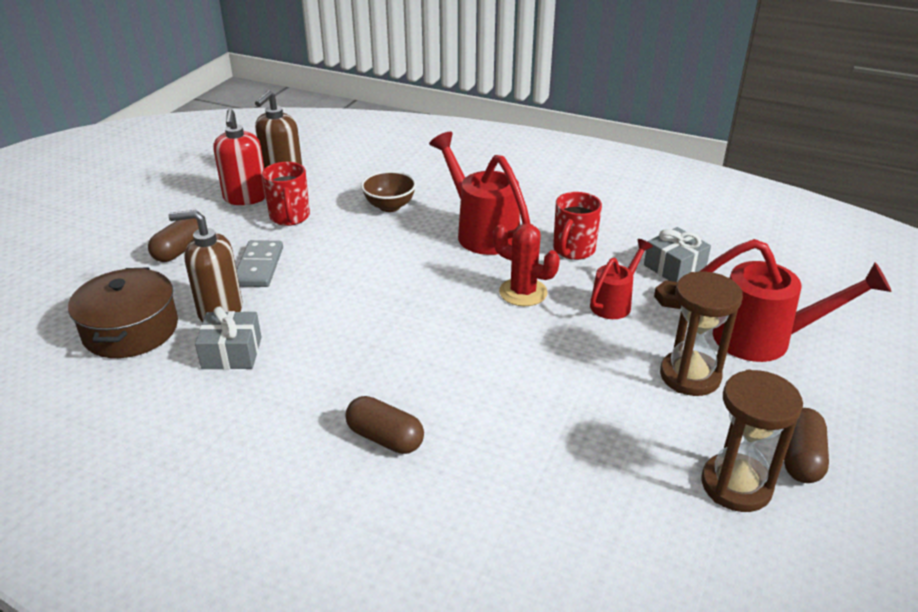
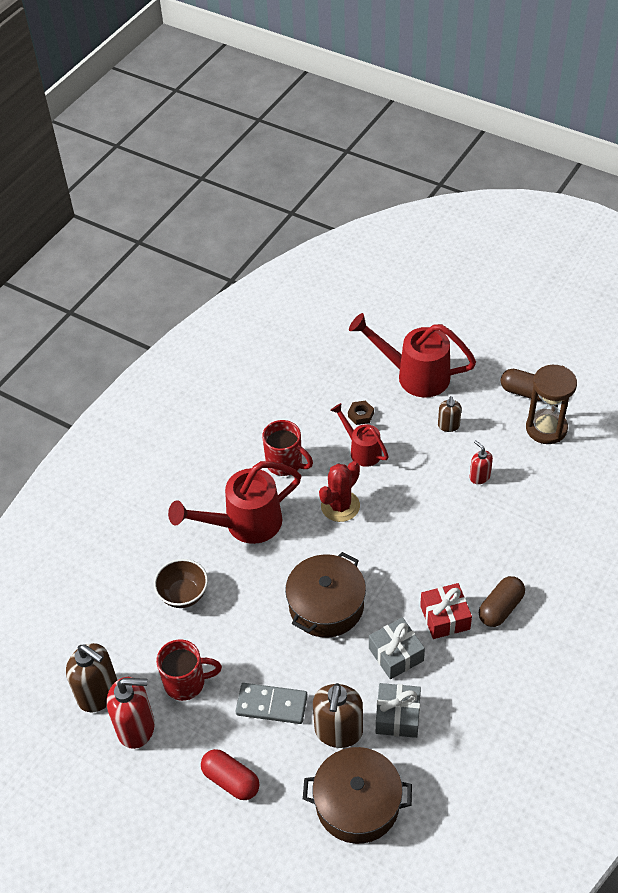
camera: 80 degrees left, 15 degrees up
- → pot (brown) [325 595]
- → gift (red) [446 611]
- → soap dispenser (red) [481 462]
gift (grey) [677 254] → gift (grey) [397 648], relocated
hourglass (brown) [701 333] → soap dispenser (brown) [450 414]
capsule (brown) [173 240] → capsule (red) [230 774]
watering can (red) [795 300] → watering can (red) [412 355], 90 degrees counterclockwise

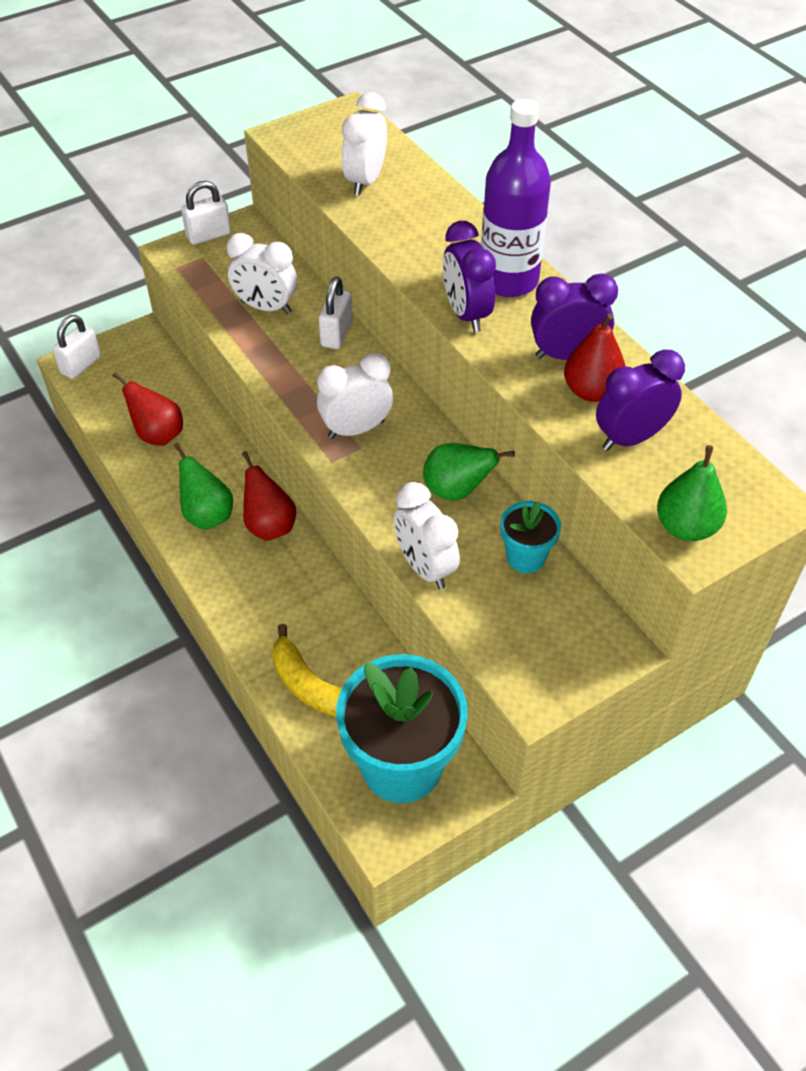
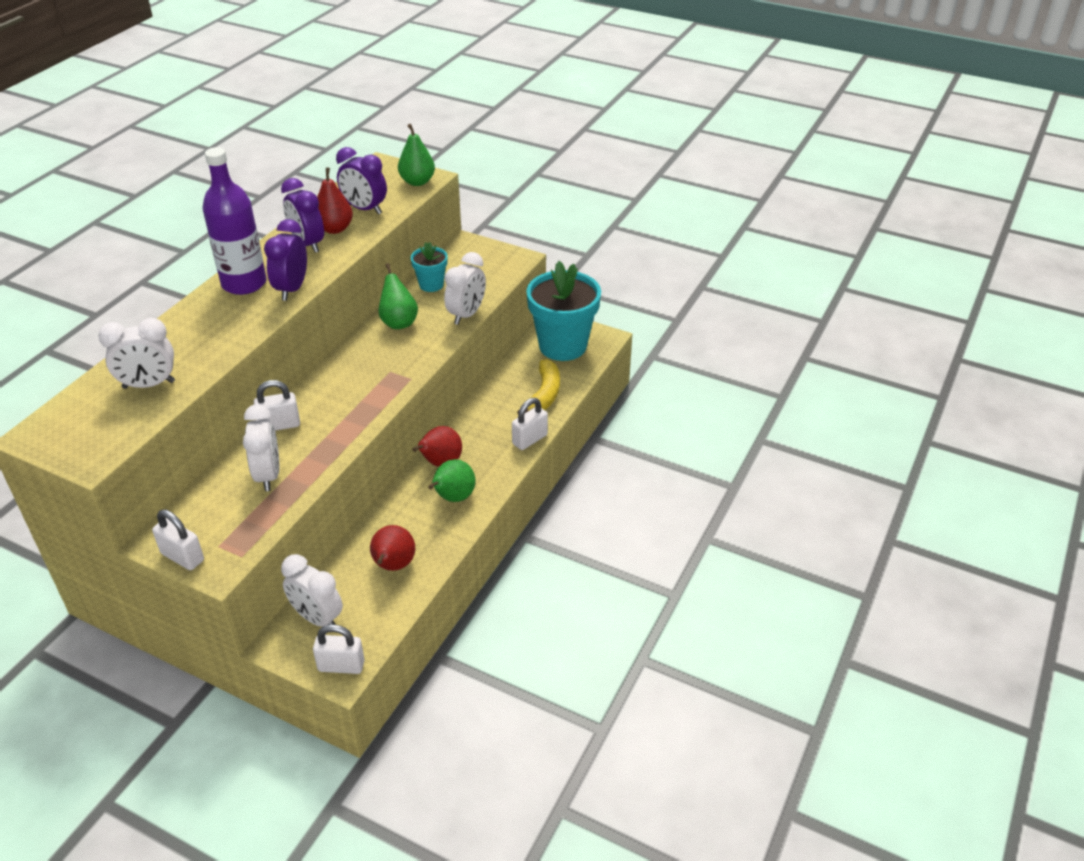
camera: 120 degrees left, 10 degrees down
- → padlock (white) [530 424]
clock (white) [355 396] → clock (white) [312 590], relocated
clock (purple) [469 276] → clock (purple) [285 260], 150 degrees clockwise

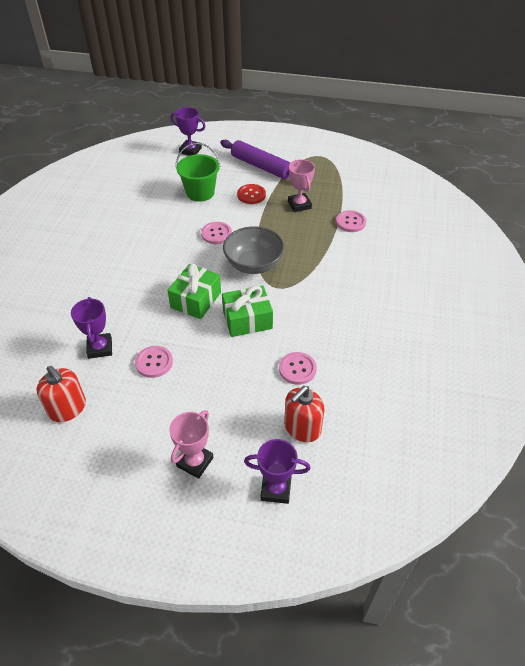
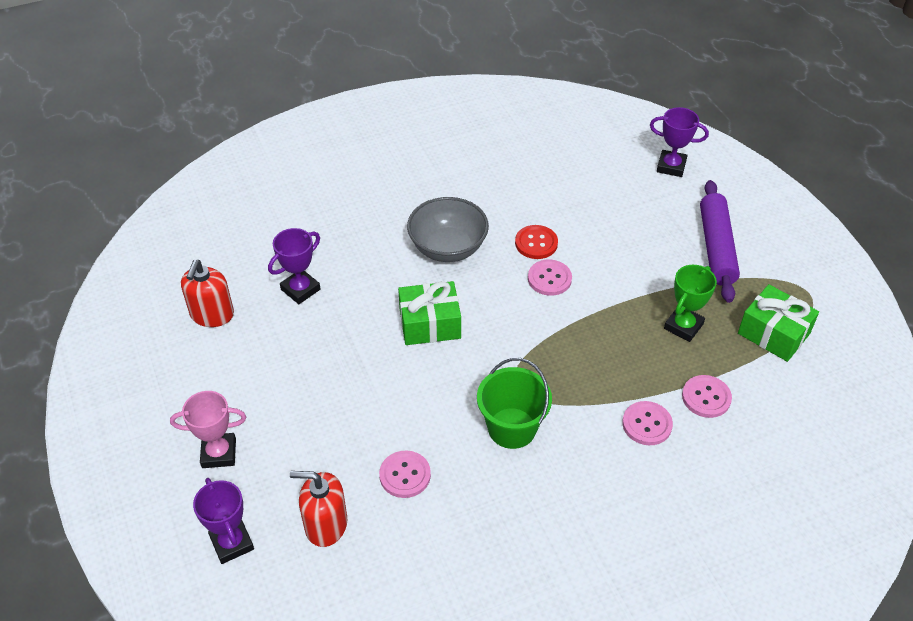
camera: 55 degrees right, 0 degrees up
button (pink) [154 362] → button (pink) [647 423], relocated
bucket (green) [198 172] → bucket (green) [514 403], relocated
gift (green) [247 311] → gift (green) [778 323], relocated
bowl (grey) [253 250] → bowl (grey) [448 229], relocated
button (red) [251 194] → button (red) [536 242], relocated
trophy (pink) [301 185] → trophy (green) [690 303]
trophy (purple) [188 131] → trophy (purple) [679 142], 60 degrees counterclockwise

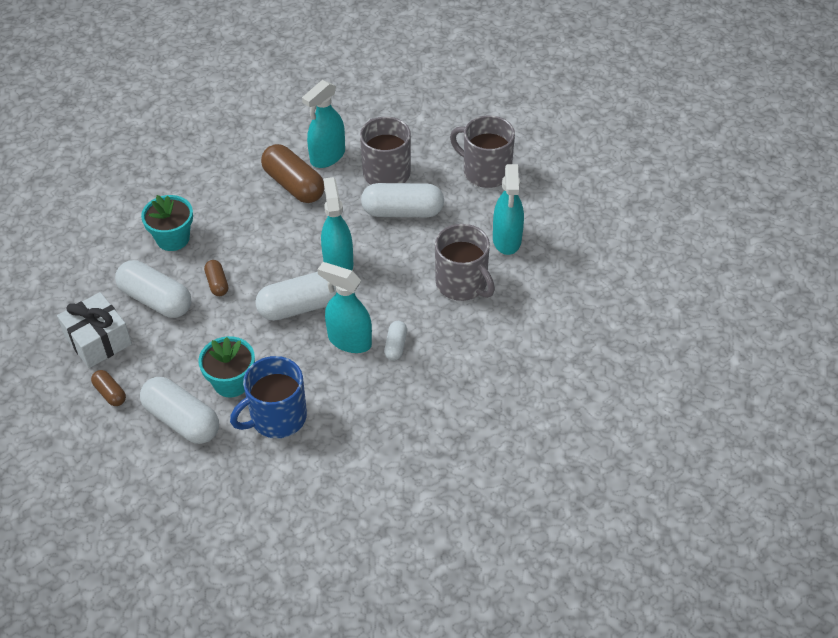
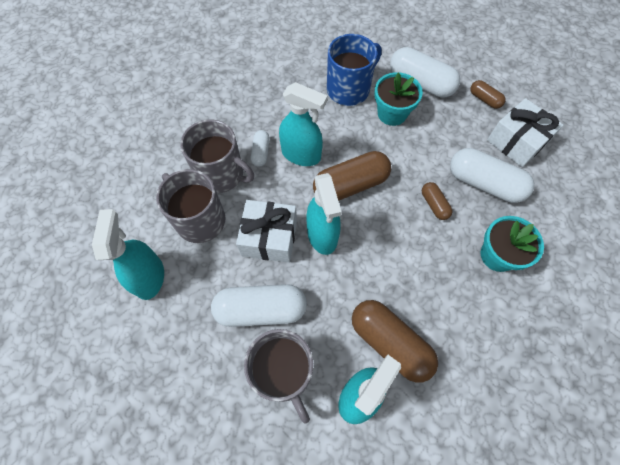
camera: 175 degrees right, 15 degrees up
- → gift (white) [266 231]
mug (grey) [482 152] → mug (grey) [217 156], relocated
capsule (white) [296 296] → capsule (brown) [352 176]

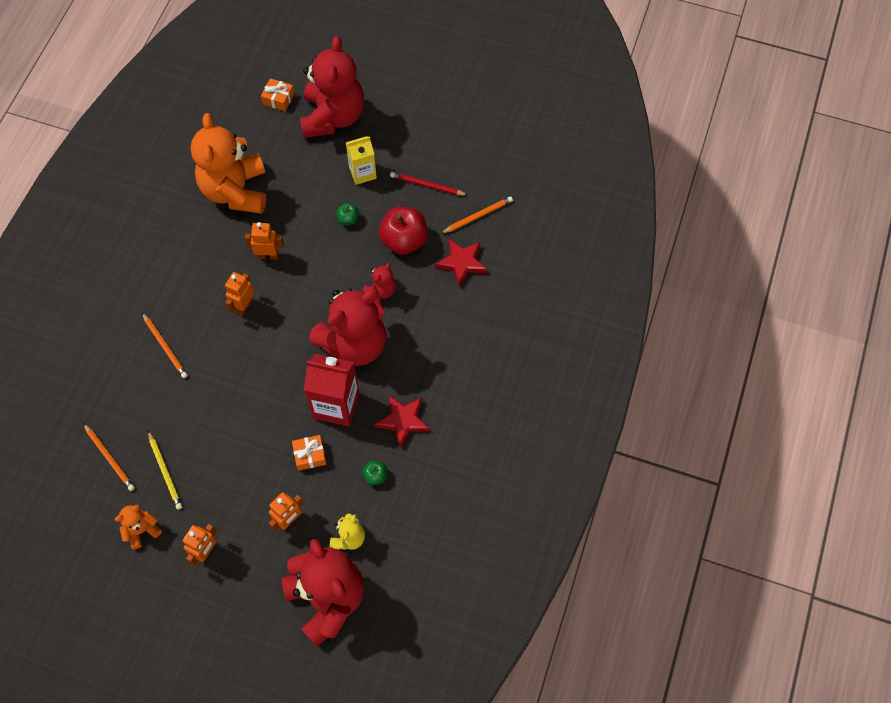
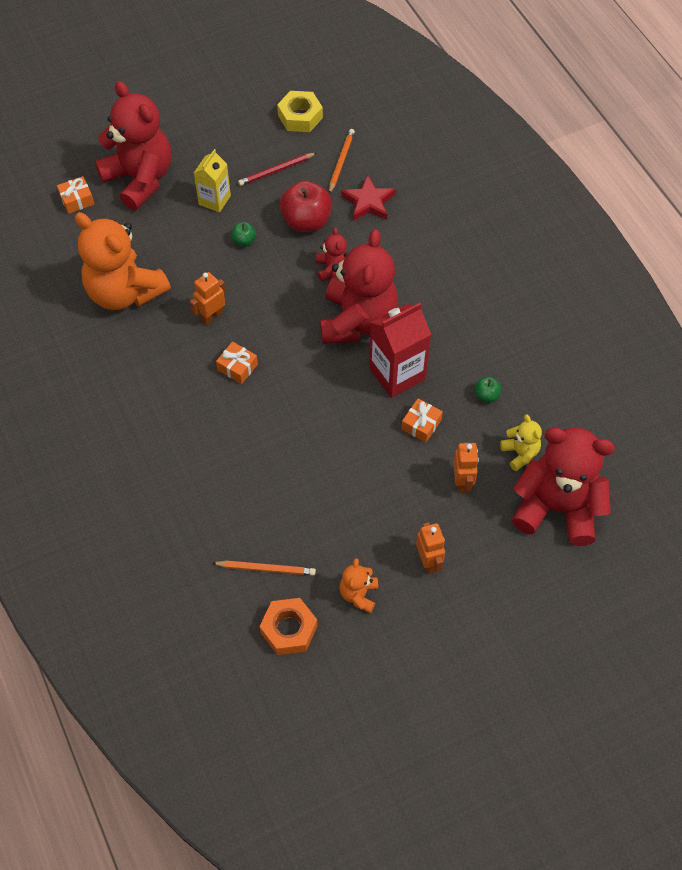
camera: 45 degrees left, 5 degrees down
pencil (orange) [165 345] → -
pencil (yellow) [165 470] → -
star (red) [402 421] → -
- → nut (orange) [288 626]
- → nut (yellow) [300 111]
robot (orange) [239 294] → gift (orange) [237 363]

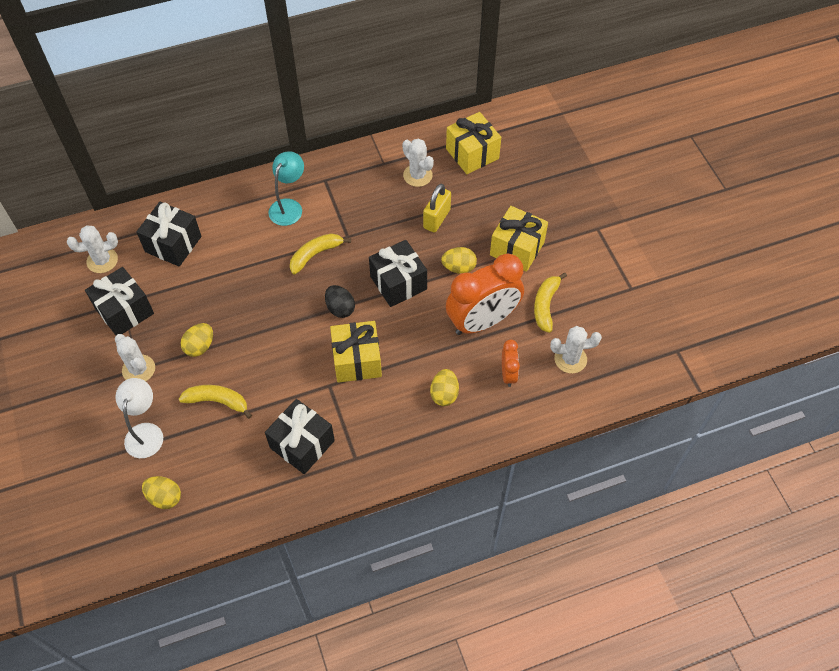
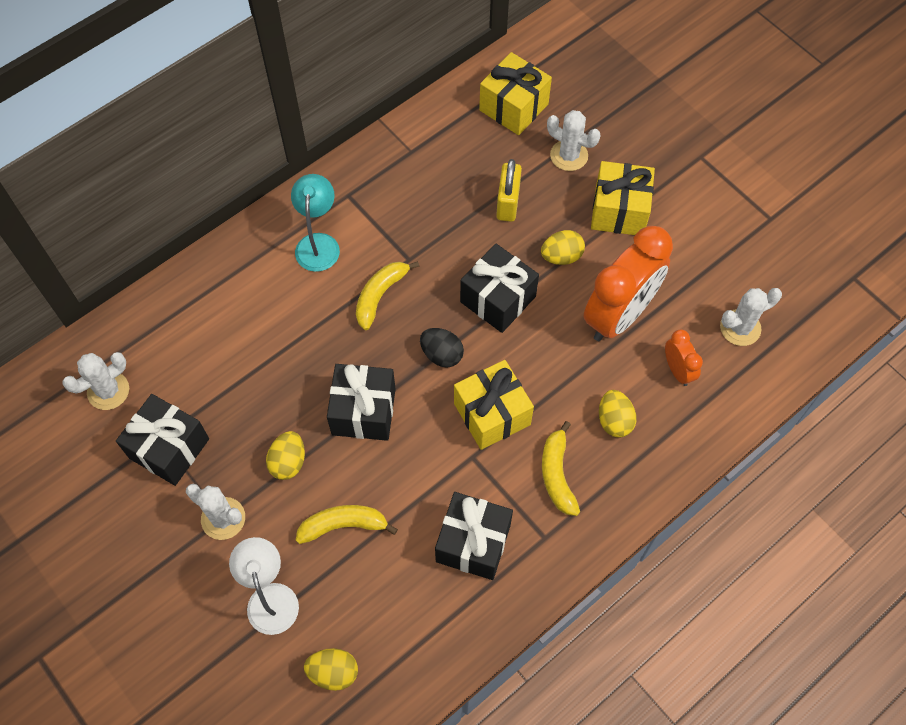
camera: 20 degrees left, 5 degrees up
gift (black) [169 234] → gift (black) [361 402], relocated
cactus (white) [418 162] → cactus (white) [574 140], relocated
banana (yellow) [550 303] → banana (yellow) [561 468], relocated

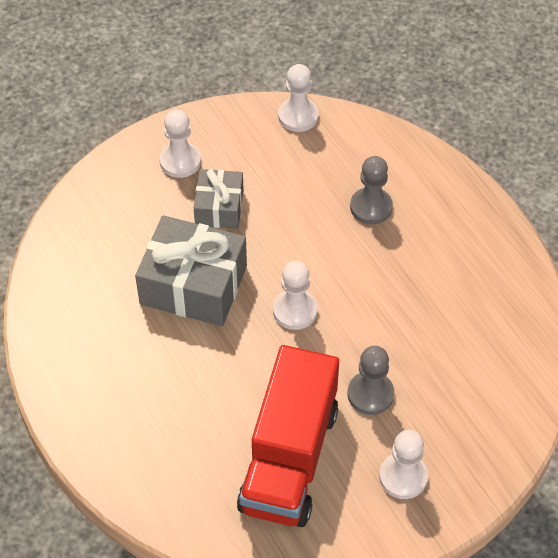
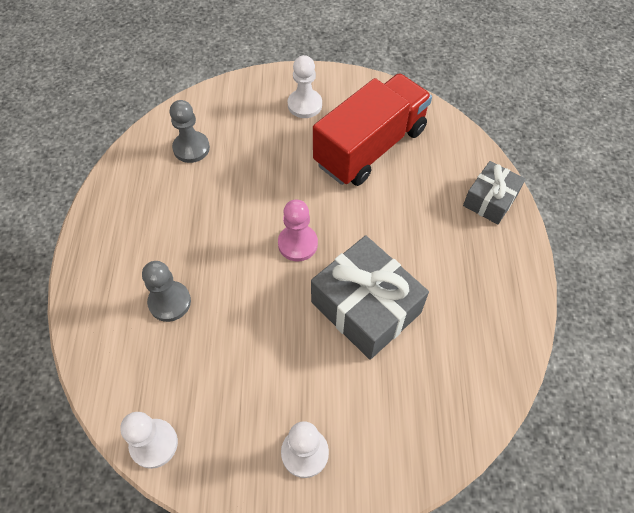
camera: 150 degrees left, 5 degrees up
gift (grey) [218 199] → gift (grey) [494 192], relocated
pawn (grey) [370 380] → pawn (grey) [190 131], relocated
pawn (white) [295 295] → pawn (pink) [298 230]

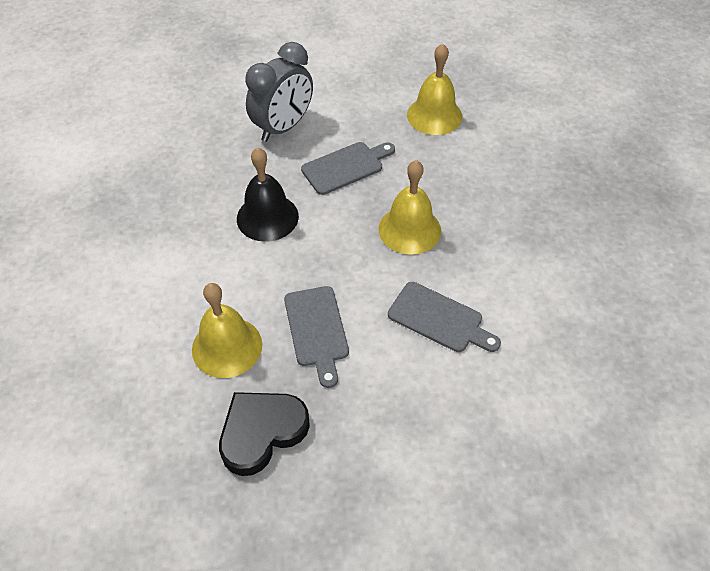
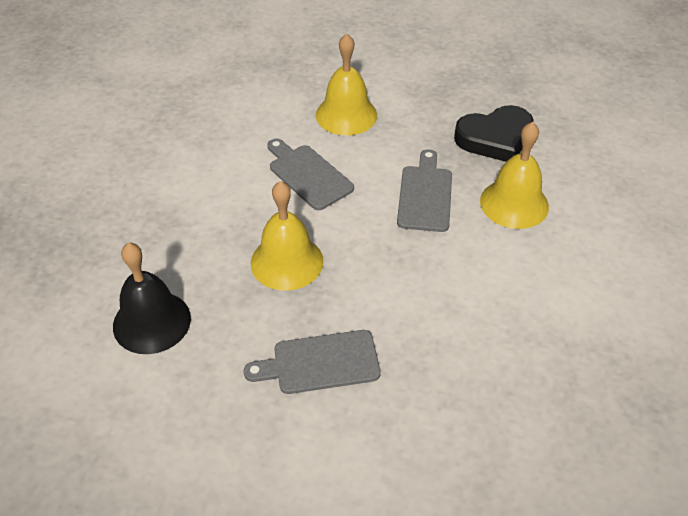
camera: 160 degrees left, 5 degrees down
clock (grey) [279 92] → -
bell (black) [268 194] → bell (black) [152 298], relocated
bell (yellow) [434 89] → bell (yellow) [346 84], relocated

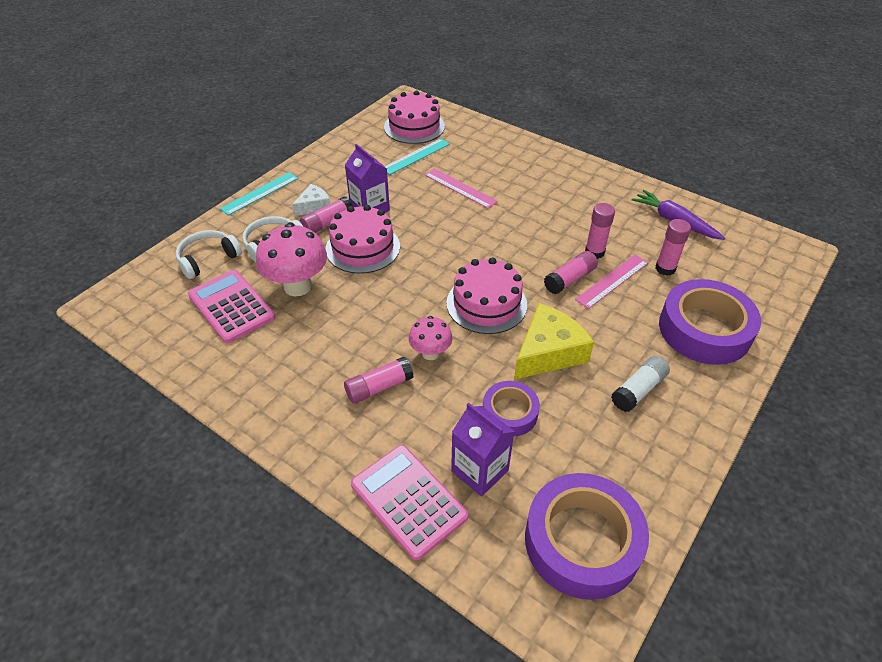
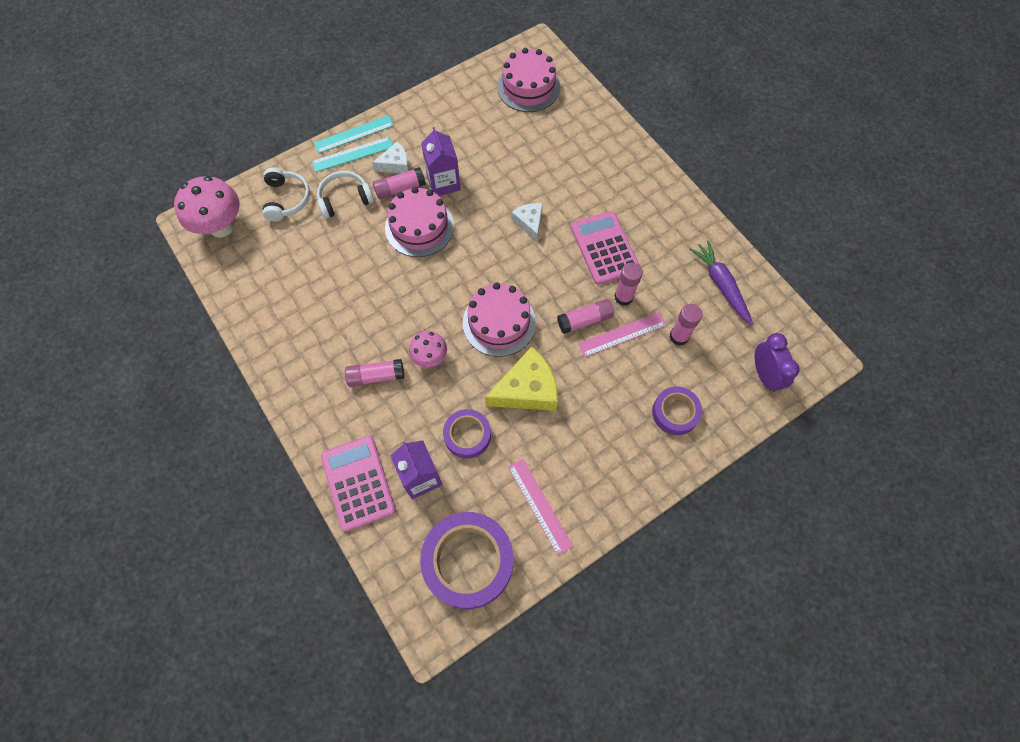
camera: 20 degrees right, 20 degrees up
glue stick (white) [640 384] → -
- → cheese (white) [527 222]
- → clock (purple) [777 362]
calculator (pink) [231 306] → calculator (pink) [605 248], relocated
mushroom (pink) [291 259] → mushroom (pink) [207 207], relocated
ruler (turquoise) [417 156] → ruler (turquoise) [352 154], relocated
ruler (pink) [461 188] → ruler (pink) [540 507], relocated
headphones (white) [209 254] → headphones (white) [286 194], 105 degrees clockwise
tape (purple) [710 322] → tape (purple) [677 410], x0.56

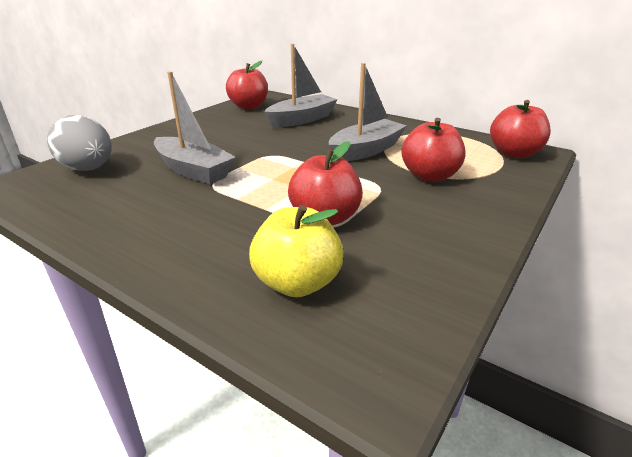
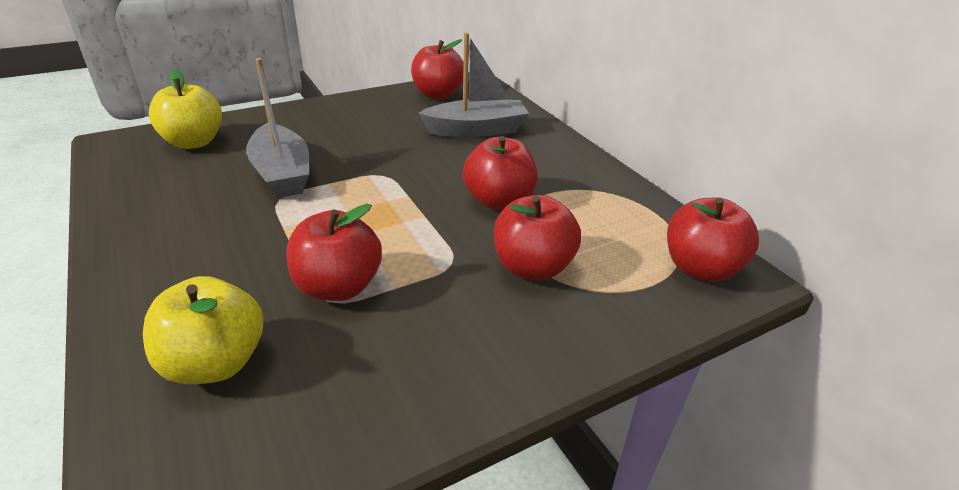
camera: 25 degrees right, 5 degrees up
egg (grey) [79 143] → apple (yellow) [185 109]
boat (grey) [368 112] → apple (red) [500 173]

